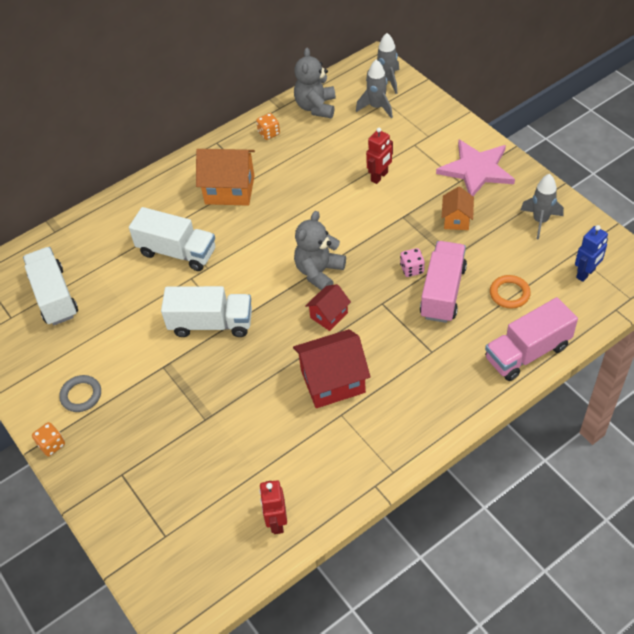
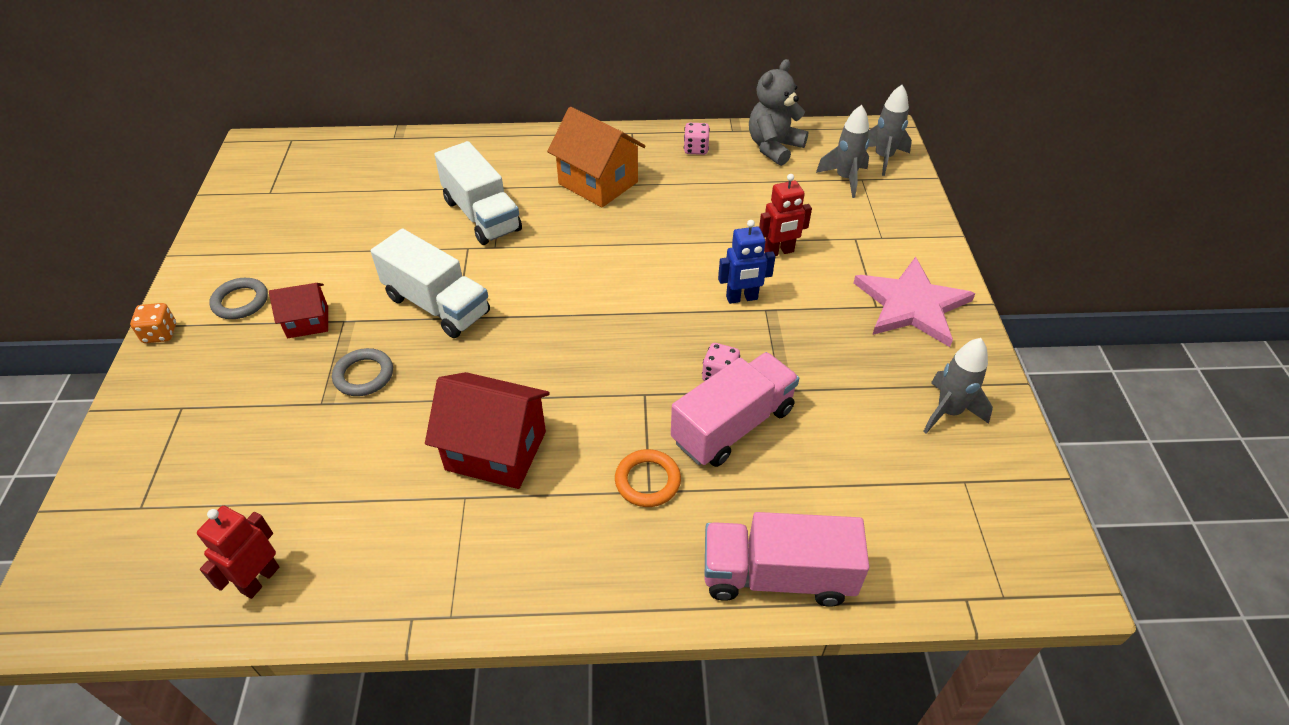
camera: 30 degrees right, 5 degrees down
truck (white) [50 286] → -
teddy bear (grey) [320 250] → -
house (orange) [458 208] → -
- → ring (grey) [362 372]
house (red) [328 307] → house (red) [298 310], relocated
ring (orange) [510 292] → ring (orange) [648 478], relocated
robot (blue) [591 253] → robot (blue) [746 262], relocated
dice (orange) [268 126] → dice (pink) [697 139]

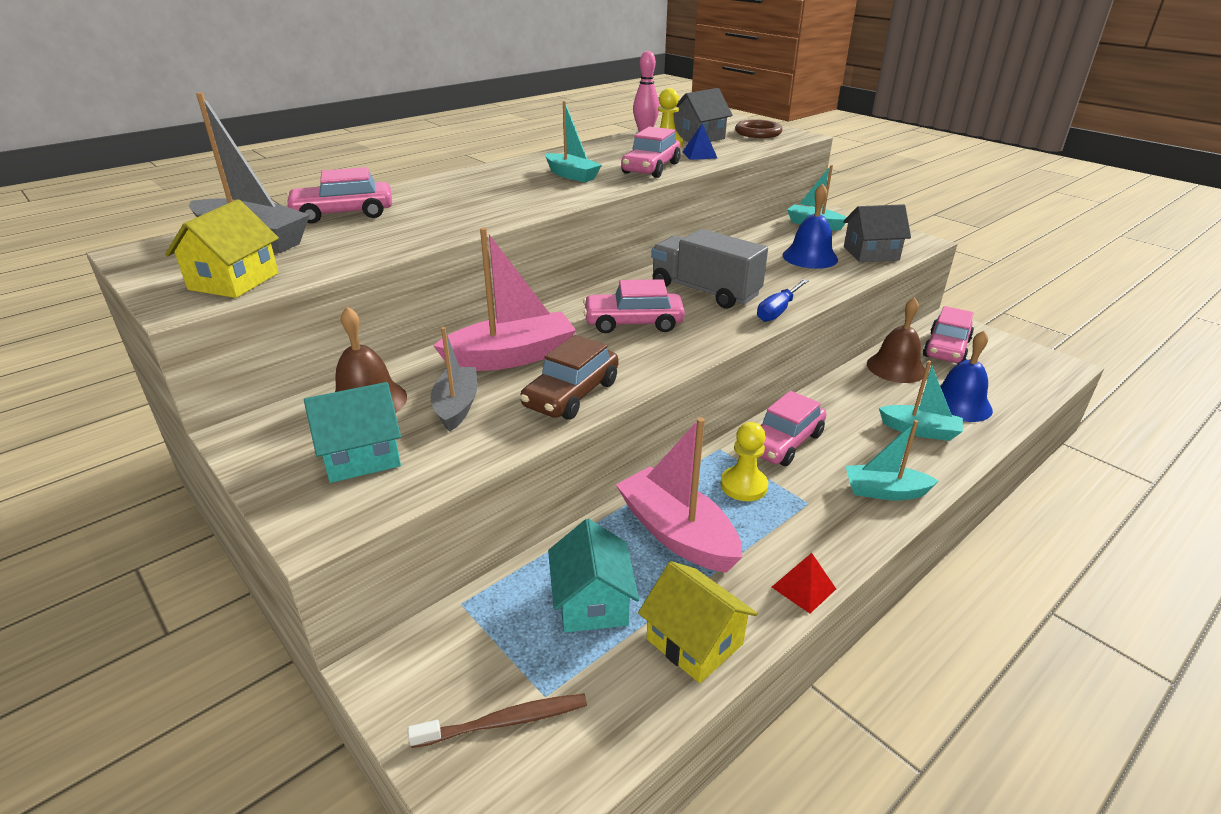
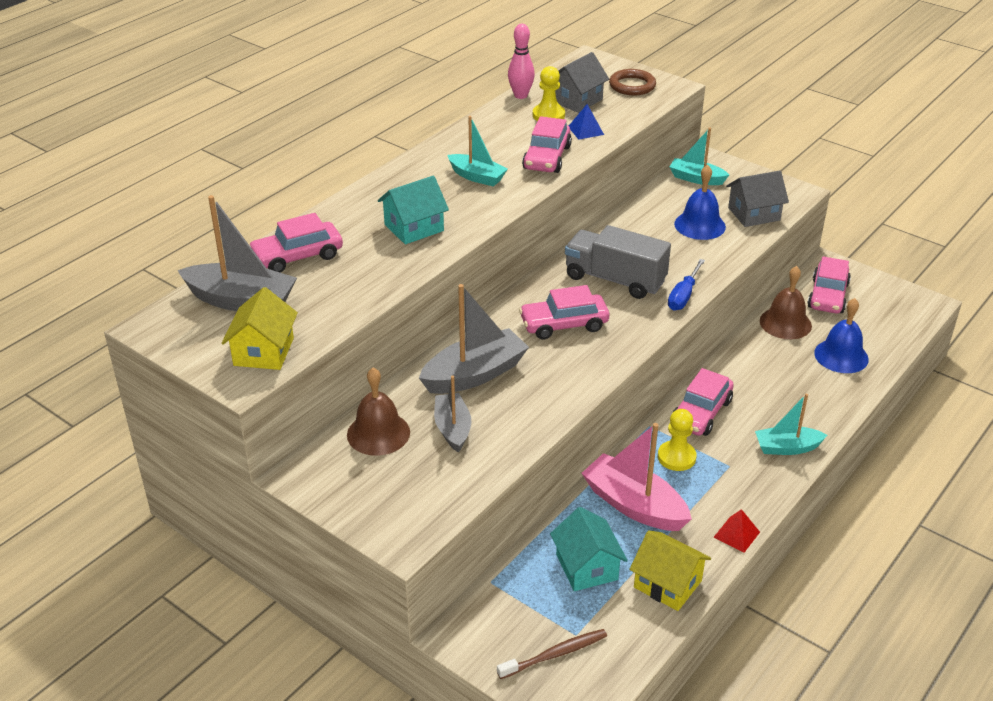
camera: 10 degrees left, 5 degrees up
car (brown) [569 377] → -
boat (turquoise) [921 401] → -
house (turquoise) [352 432] → house (turquoise) [413 210], relocated
boat (pink) [504 299] → boat (grey) [474 339]

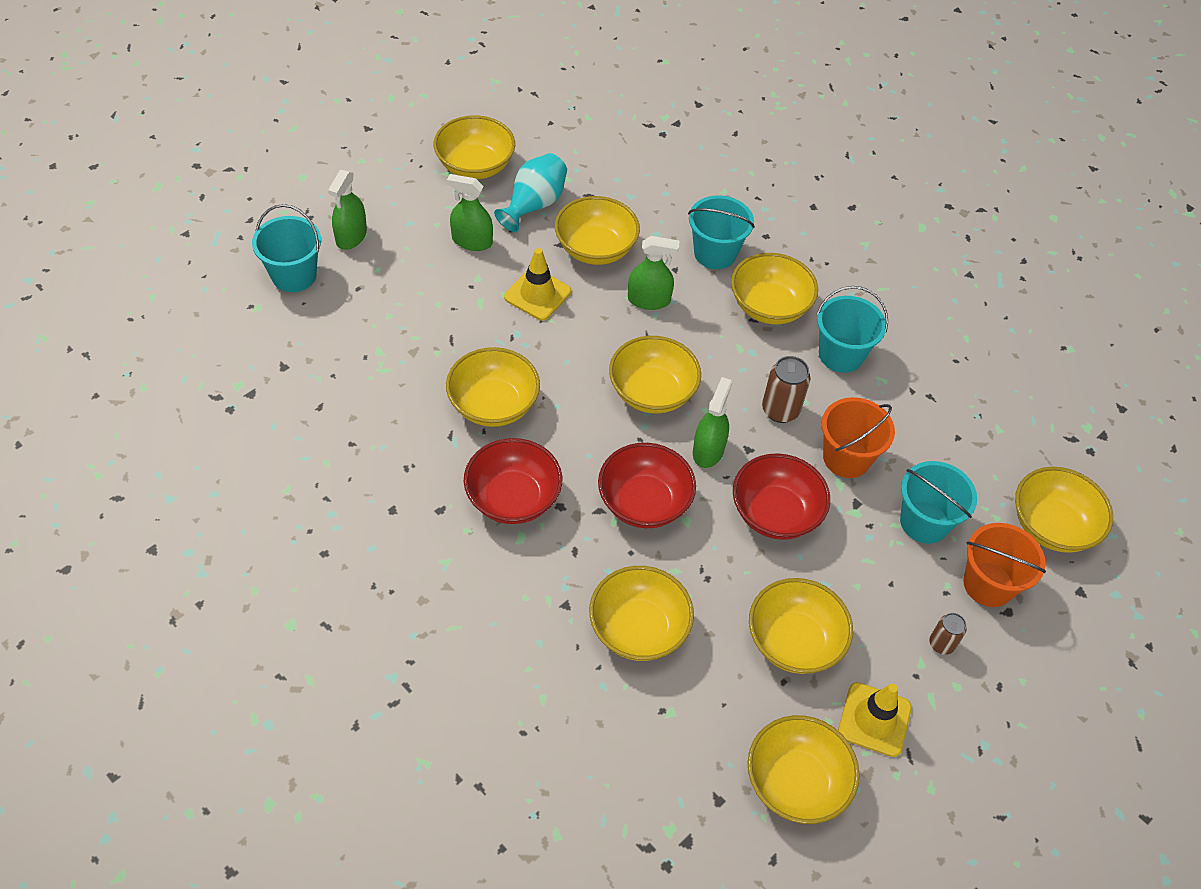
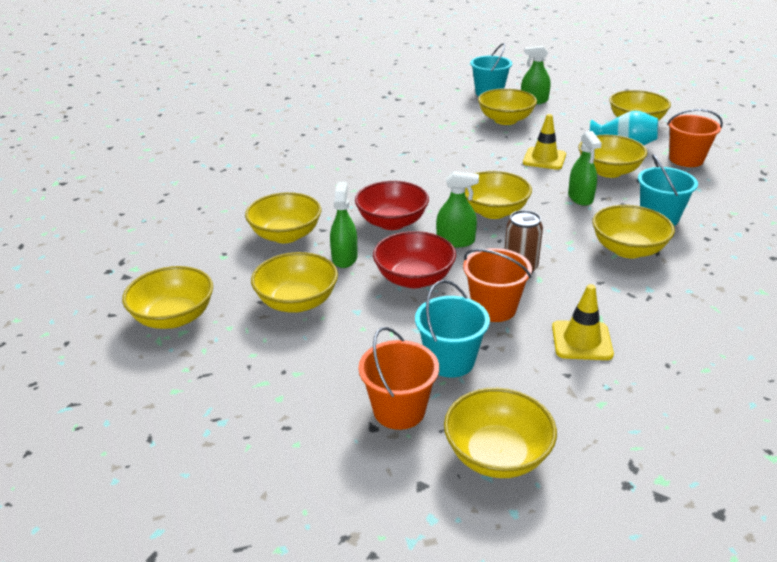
camera: 80 degrees right, 20 degrees down
bowl (red) [513 481] → -
bucket (turquoise) [852 329] → -
can (brown) [947 634] → -
- → bucket (orange) [695 138]
bowl (yellow) [493 387] → bowl (yellow) [507 106], relocated
spray bottle (green) [470 212] → spray bottle (green) [343 225], relocated
traffic cone (yellow) [875 719] → traffic cone (yellow) [583 322], relocated

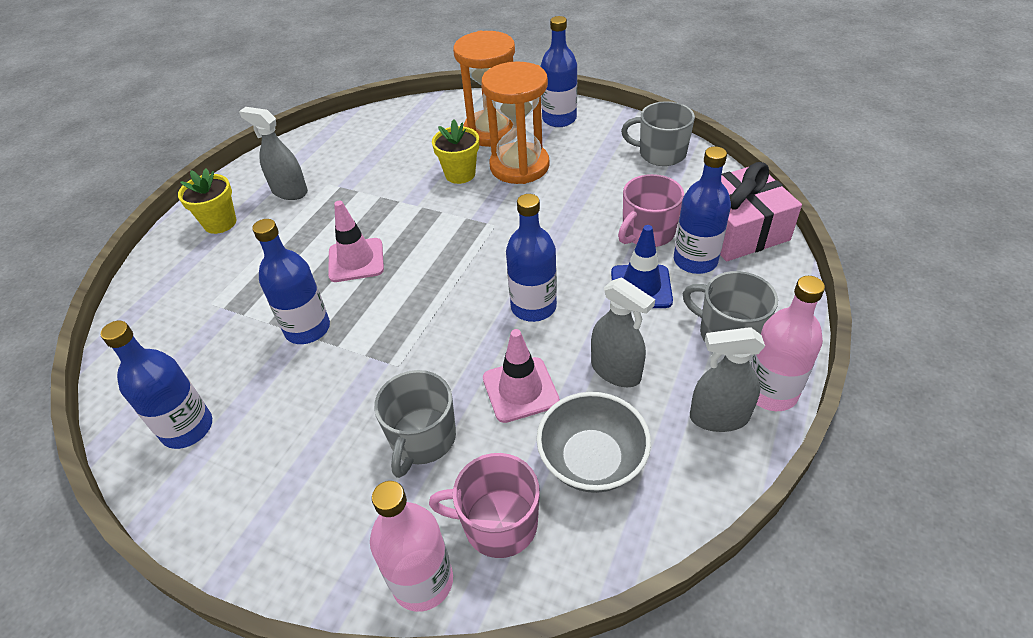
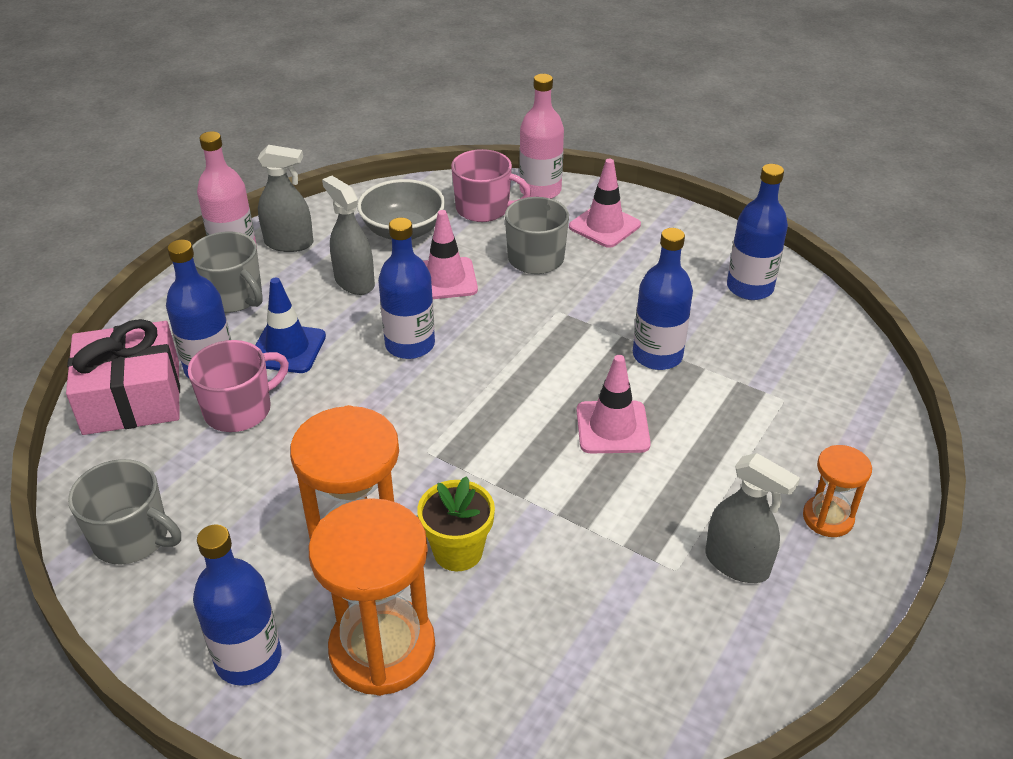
camera: 175 degrees left, 5 degrees down
- → traffic cone (pink) [605 203]
flower pot (yellow) [207 201] → hourglass (orange) [837 491]

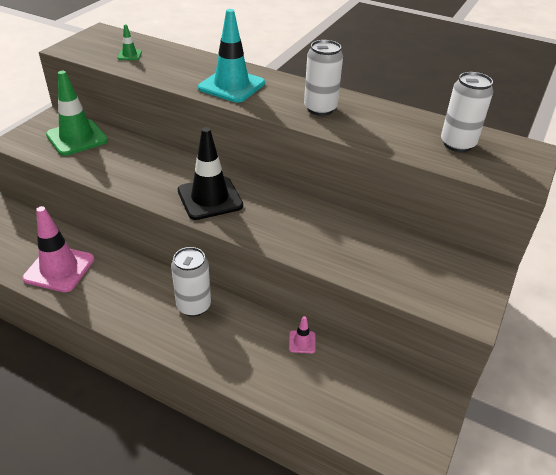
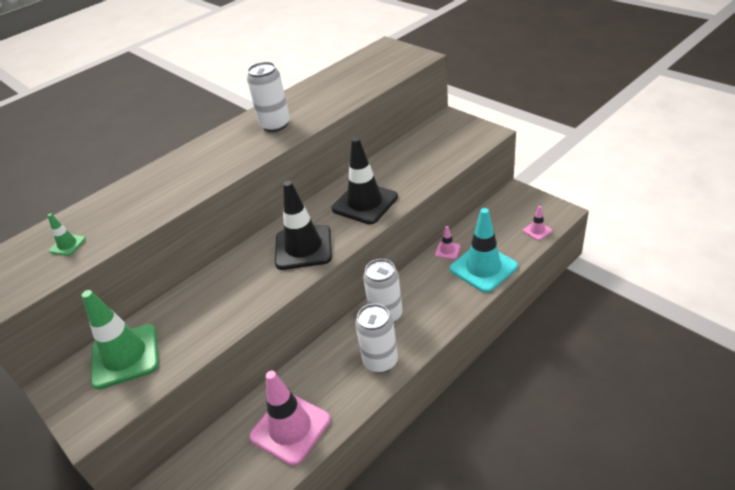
camera: 65 degrees left, 0 degrees up
- → traffic cone (black) [365 181]
- → traffic cone (pink) [537 223]
traffic cone (turquoise) [231 56] → traffic cone (turquoise) [484 250], relocated
can (white) [467 112] → can (white) [376 338], relocated

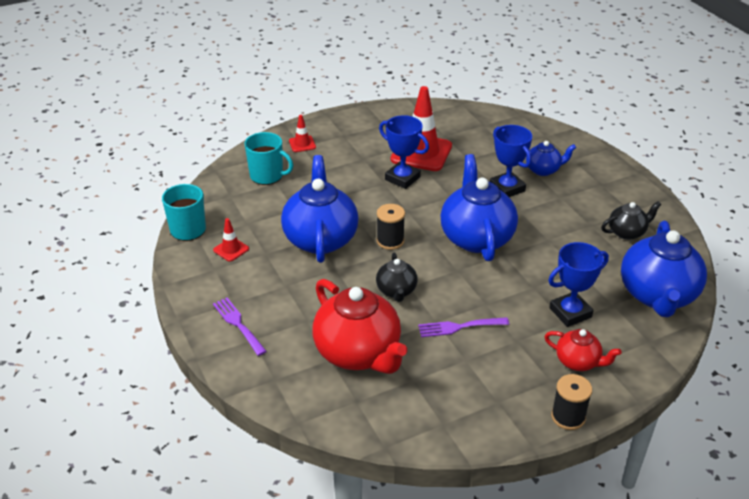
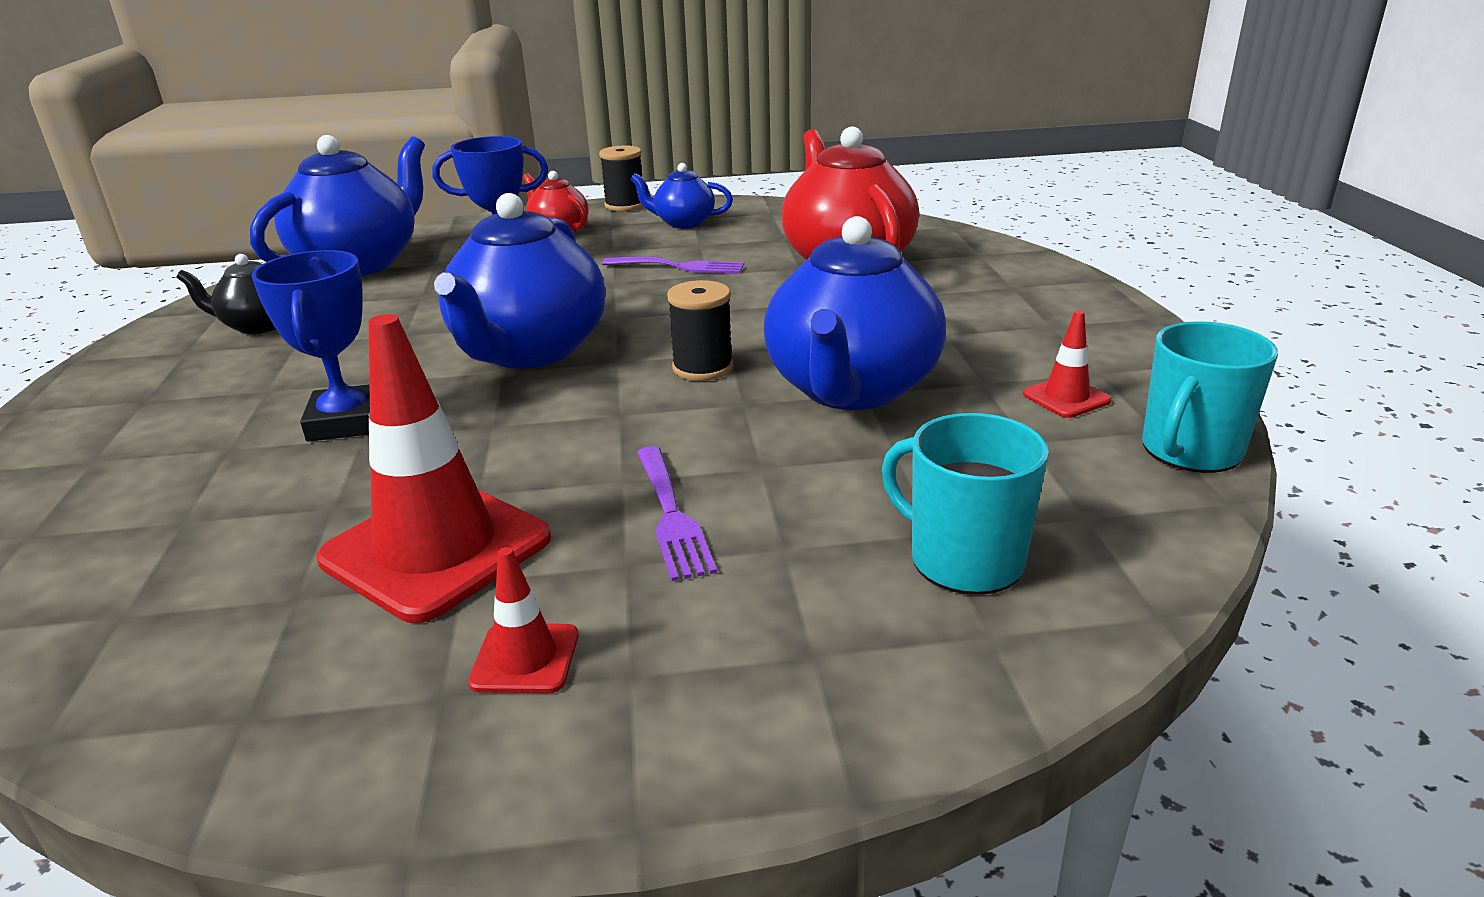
camera: 160 degrees left, 10 degrees down
teapot (black) [396 277] → -
trophy (blue) [404 152] → -
fork (purple) [240 327] → fork (purple) [677 513], relocated
traffic cone (red) [302 133] → traffic cone (red) [523 620], relocated
teapot (blue) [547 158] → teapot (blue) [682 196], relocated

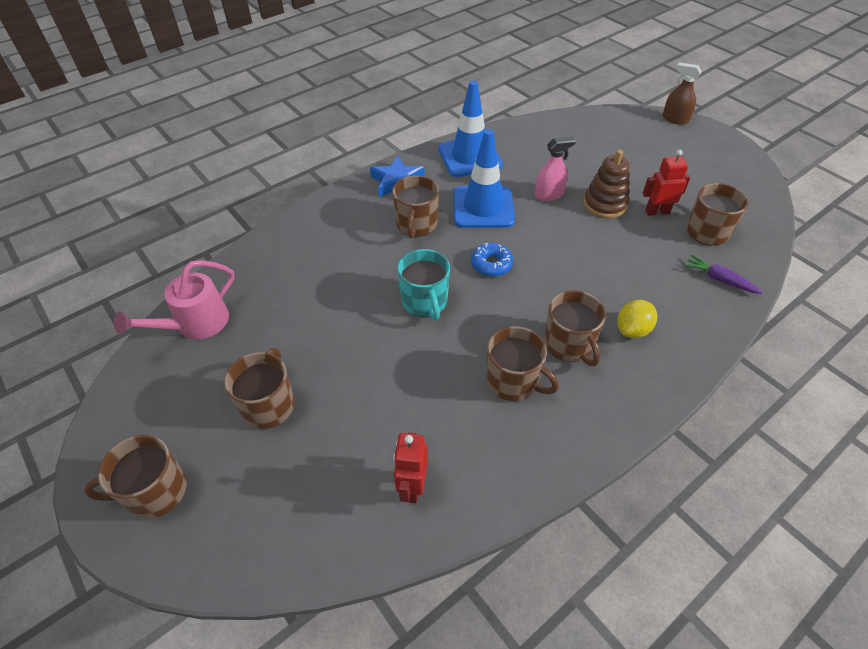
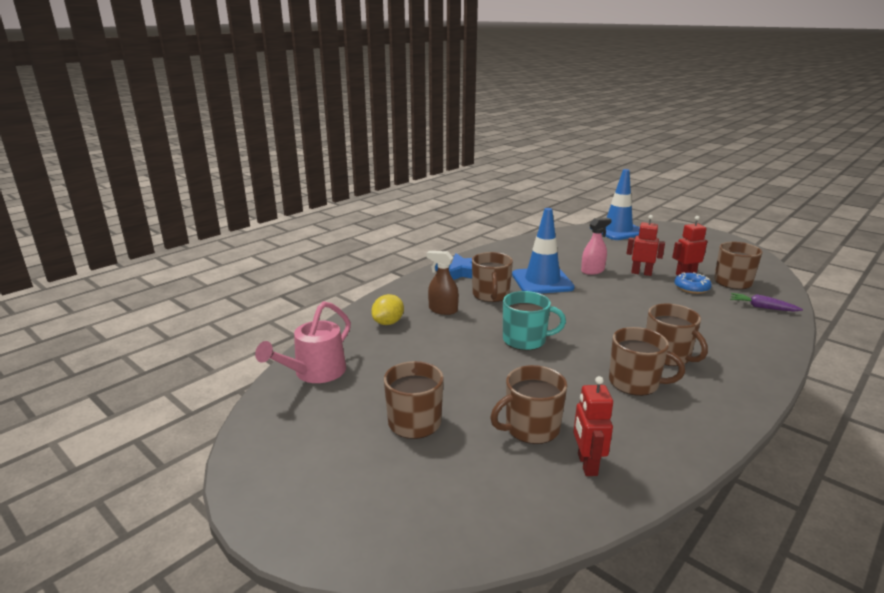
camera: 10 degrees left, 25 degrees down
mug (brown) [135 477] → mug (brown) [528 404], relocated
traffic cone (blue) [470 128] → traffic cone (blue) [615 204], relocated
donut (blue) [492 260] → donut (blue) [693 283], relocated
lemon (yellow) [637 319] → lemon (yellow) [387 309], relocated
spray bottle (brown) [682 93] → spray bottle (brown) [443 283], relocated
stacking toy (brown) [607 184] → robot (red) [646 245]
mug (turquoise) [423 284] → mug (turquoise) [534 321], 60 degrees counterclockwise

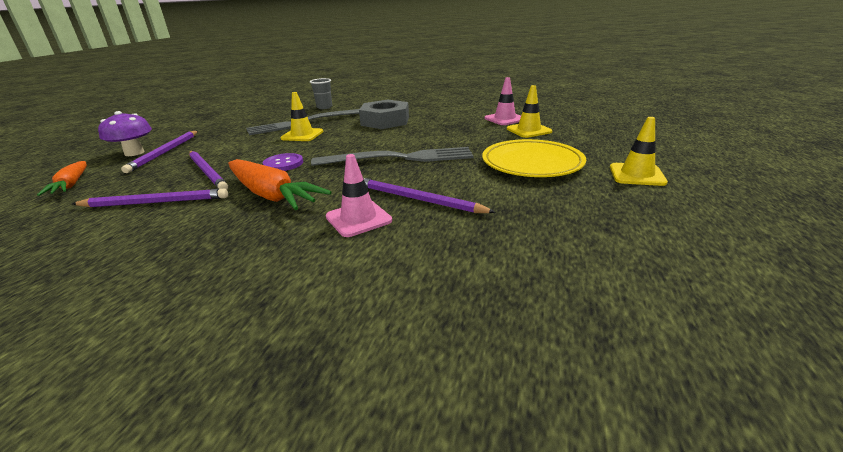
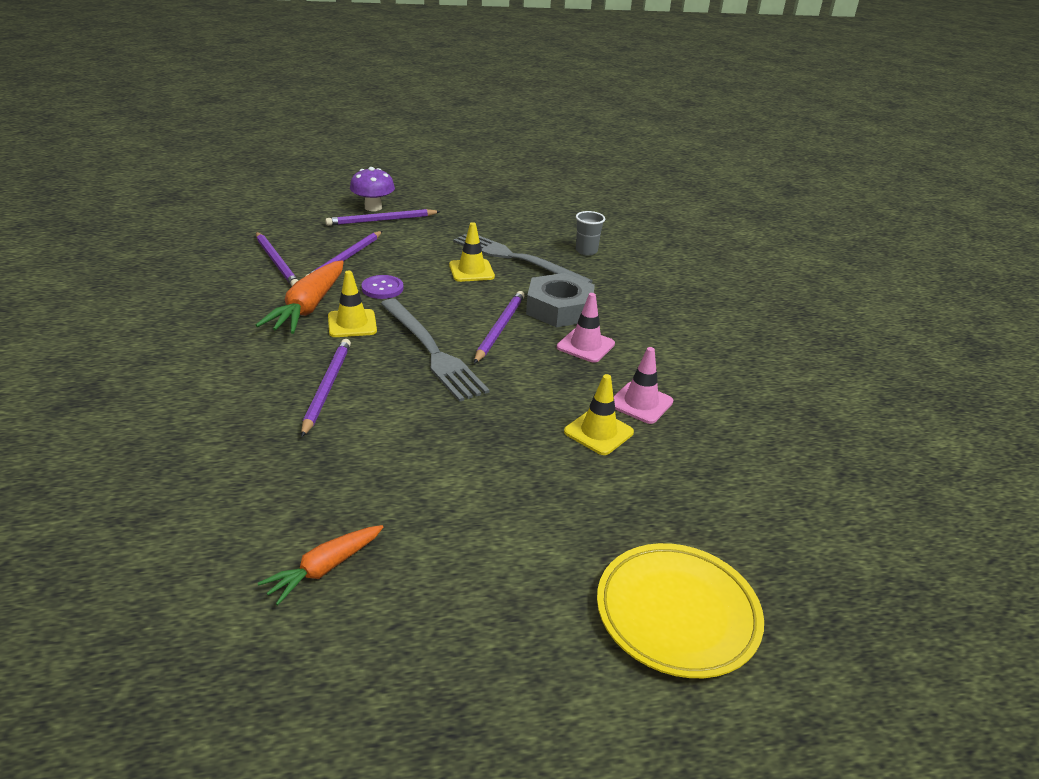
camera: 60 degrees right, 5 degrees up
- → pencil (purple) [499 327]
carrot (orange) [62 178] → carrot (orange) [320 565], relocated
traffic cone (pink) [359 195] → traffic cone (pink) [586 328], relocated
plate (yellow) [534 158] → plate (yellow) [680 610], relocated
traffic cone (yellow) [639 151] → traffic cone (yellow) [352 304], relocated

